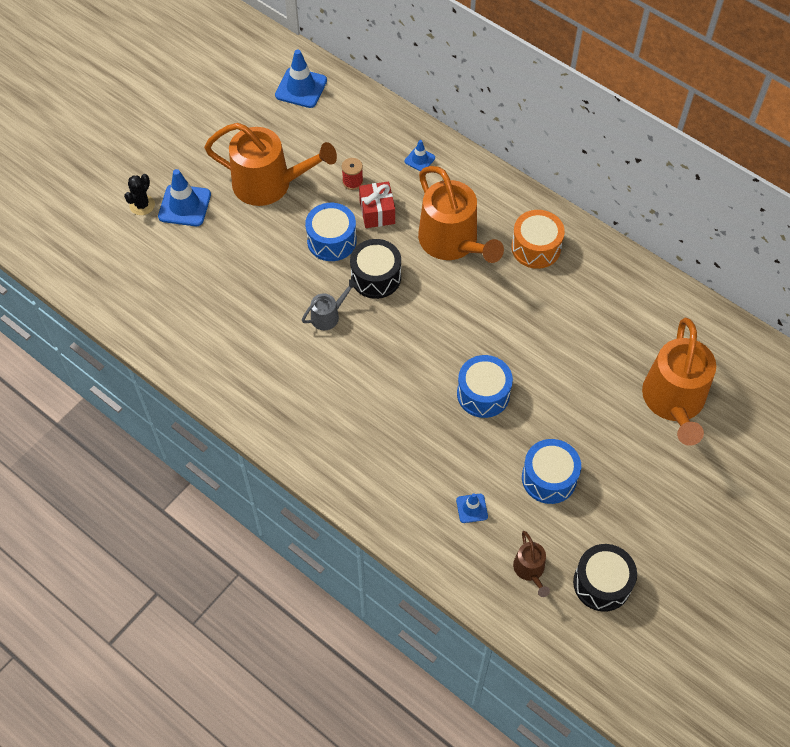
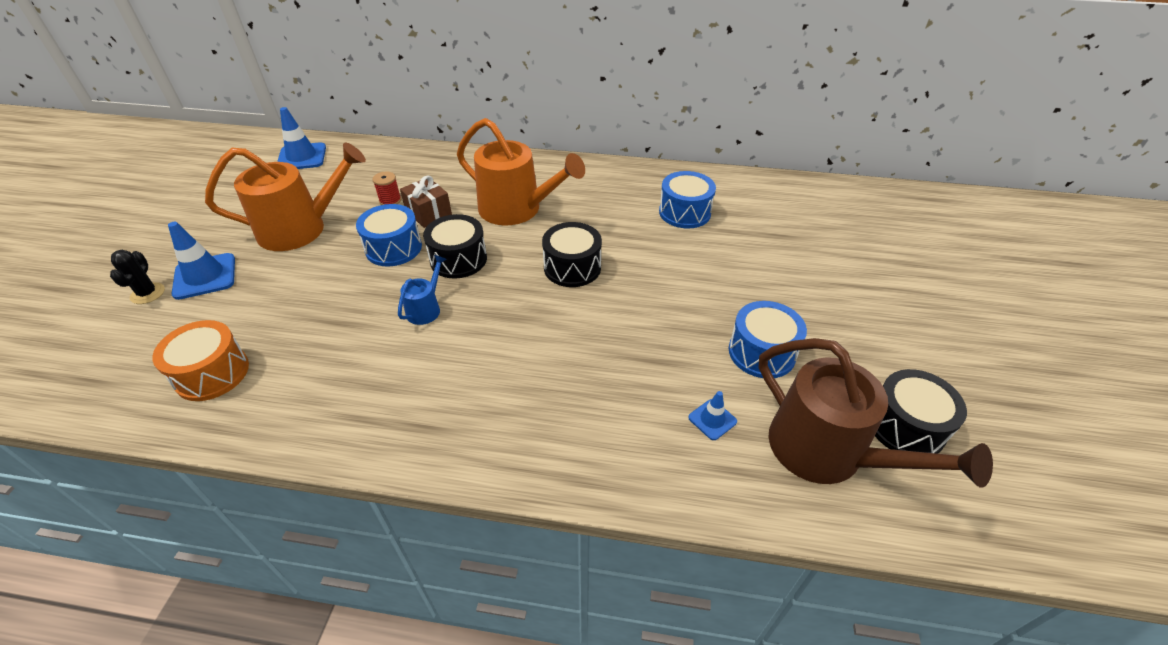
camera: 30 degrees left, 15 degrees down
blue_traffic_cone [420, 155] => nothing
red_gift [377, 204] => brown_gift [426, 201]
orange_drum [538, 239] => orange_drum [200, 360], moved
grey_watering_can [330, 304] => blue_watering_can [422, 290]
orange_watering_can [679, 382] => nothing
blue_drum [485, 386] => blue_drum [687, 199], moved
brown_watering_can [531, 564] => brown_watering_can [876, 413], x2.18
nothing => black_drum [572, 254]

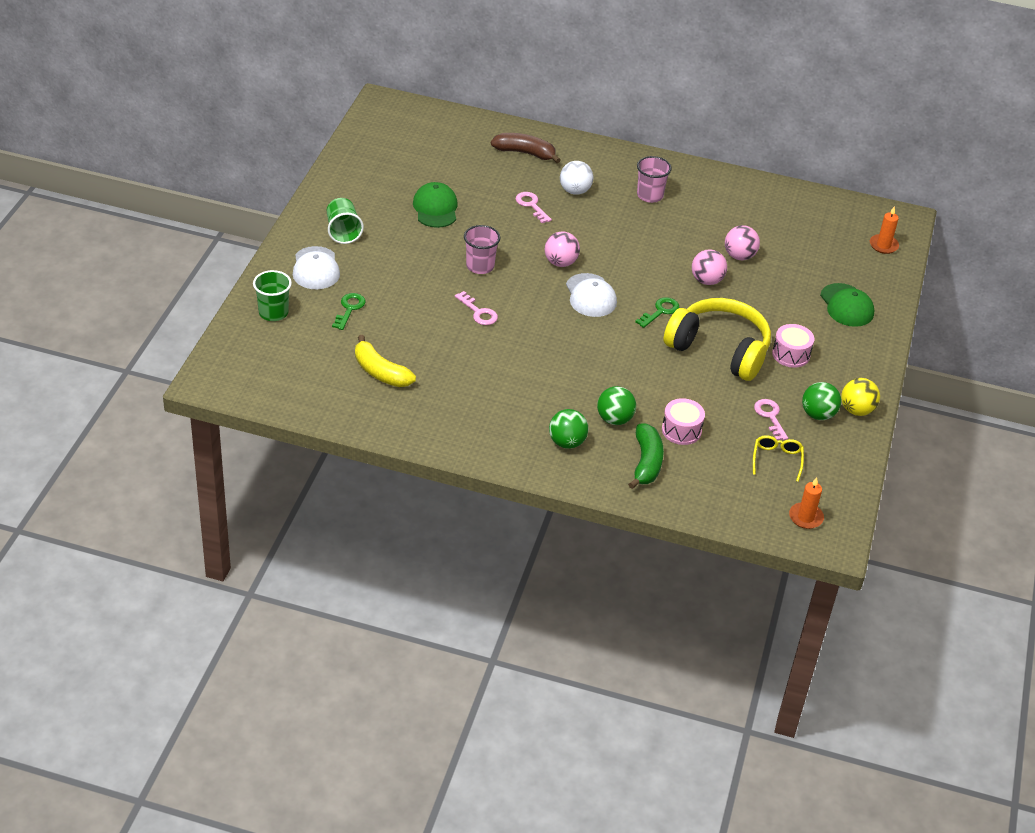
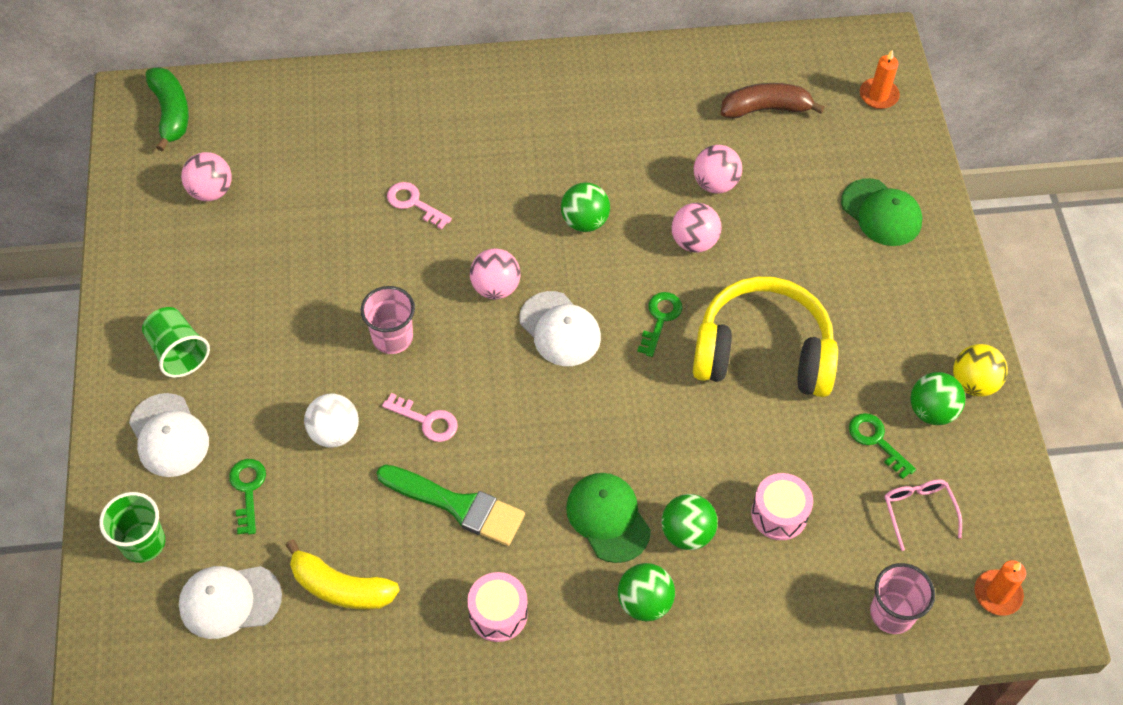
camera: 20 degrees left, 15 degrees up
brown_banana [525, 148] => brown_banana [773, 101], moved
pink_cup [654, 179] => pink_cup [902, 598], moved
white_ball [576, 178] => white_ball [331, 420], moved
green_cap [435, 205] => green_cap [608, 518], moved
pink_drum [793, 346] => pink_drum [497, 607], moved
pink_key [771, 420] => green_key [882, 446]
green_banana [646, 456] => green_banana [167, 109], moved
yellow_glasses [778, 458] => pink_glasses [923, 515]
nothing => pink_ball [206, 176]
nothing => green_ball [585, 207]
nothing => green_brush [451, 505]
nothing => white_cap [230, 602]

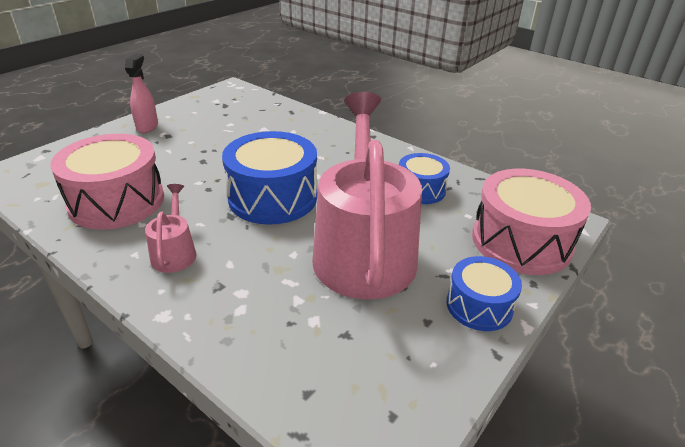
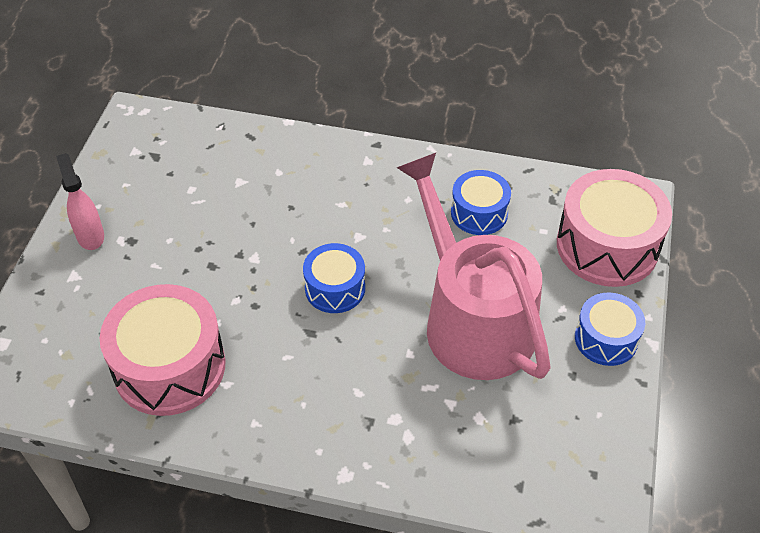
camera: 25 degrees left, 15 degrees up
blue_drum [269, 178] => blue_drum [334, 278], x0.58
pink_watering_can [170, 228] => nothing

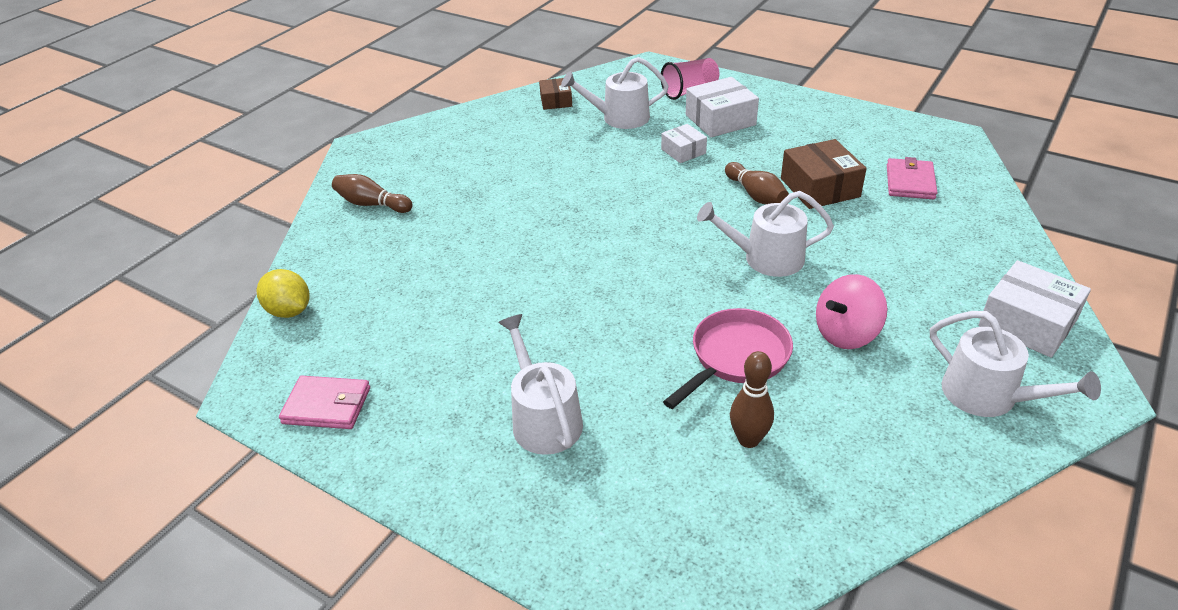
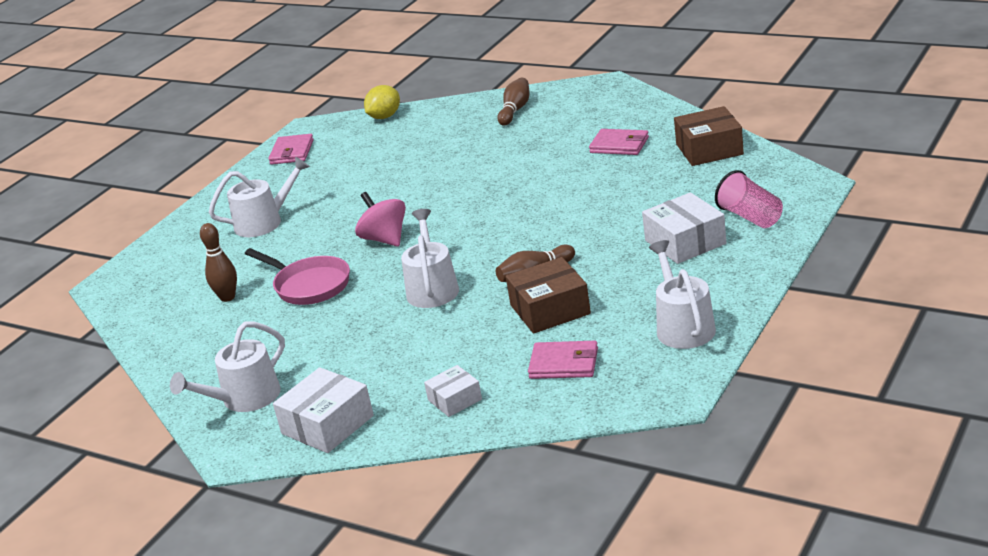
camera: 90 degrees right, 10 degrees down
white_watering_can [615, 93] => white_watering_can [682, 294], moved
brown_box [555, 94] => brown_box [709, 136], x1.67
white_box [684, 143] => white_box [453, 391], moved
pink_spinning_top [851, 311] => pink_spinning_top [380, 219], moved
nothing => pink_wallet [619, 142]

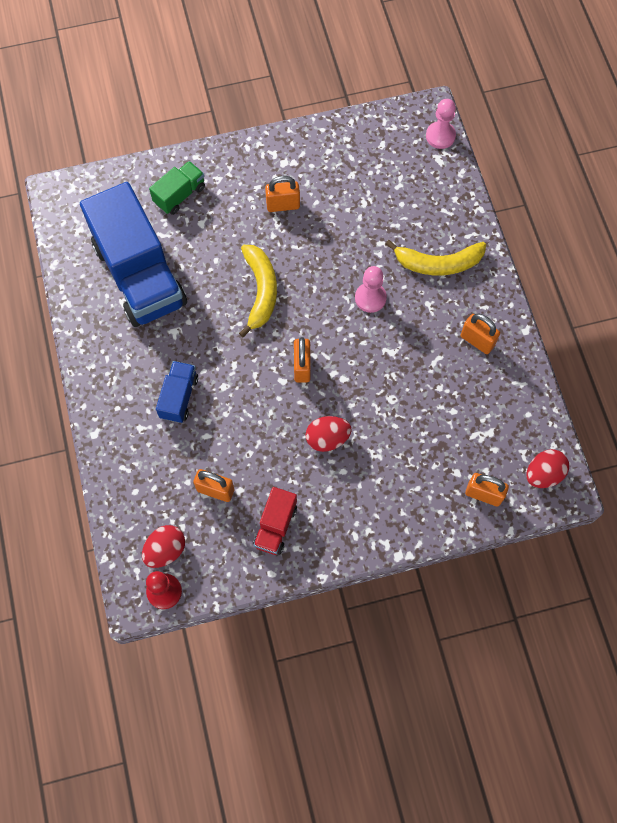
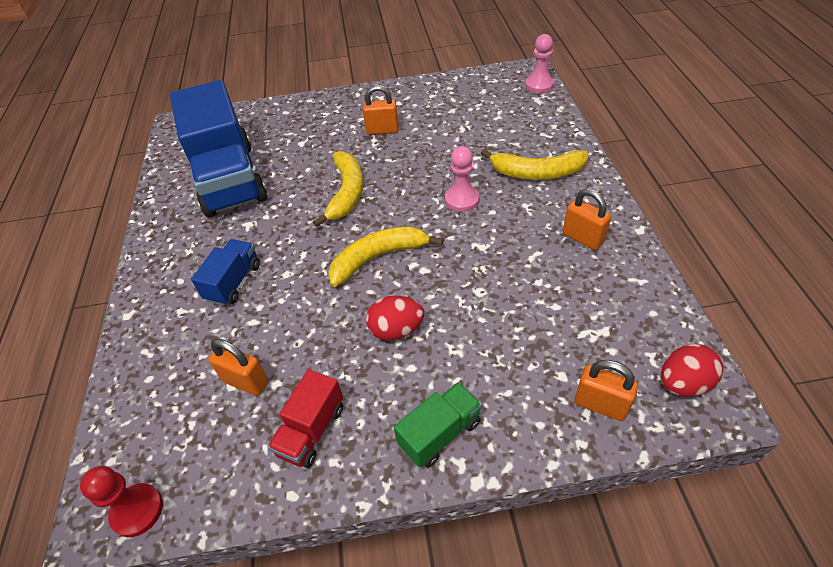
camera: 10 degrees right, 20 degrees down
green_truck [177, 188] => green_truck [438, 425], moved
orange_padlock [302, 360] => yellow_banana [385, 256]
red_egg [163, 546] => nothing

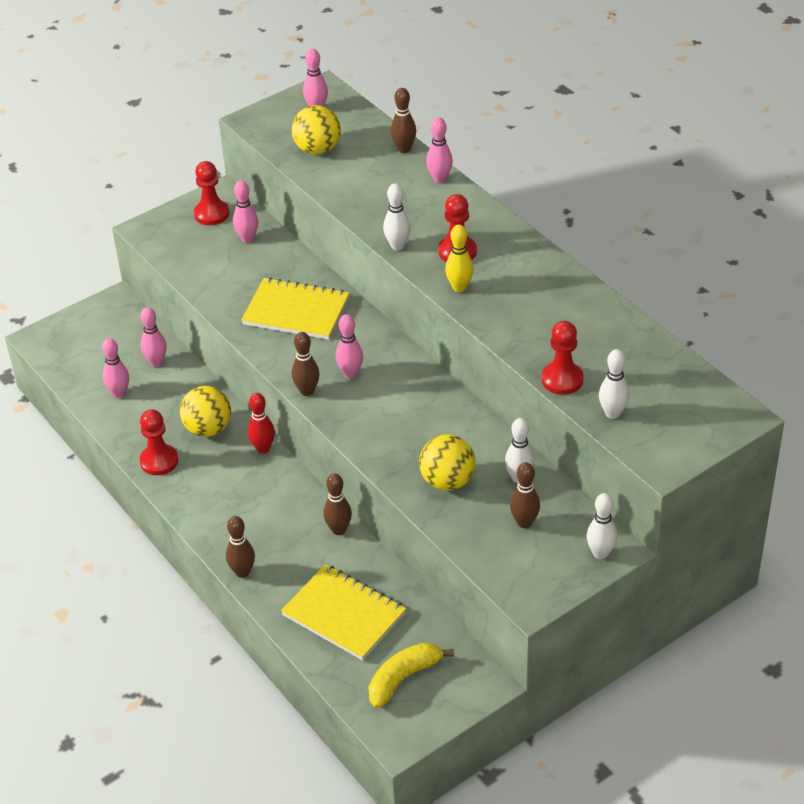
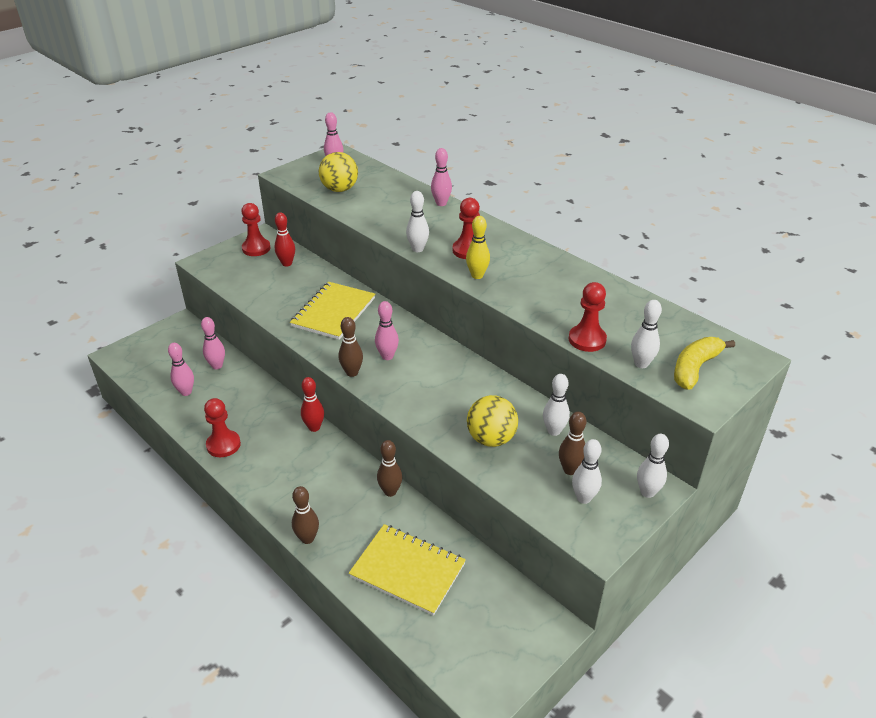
camera: 10 degrees left, 5 degrees down
brown_bowling_pin [403, 120] => nothing
pink_bowling_pin [245, 212] => red_bowling_pin [285, 239]
yellow_notebook [295, 308] => yellow_notebook [332, 311], 75 degrees counterclockwise
yellow_ball [205, 411] => nothing
yellow_banana [411, 675] => yellow_banana [704, 363], moved
nothing => white_bowling_pin [587, 471]

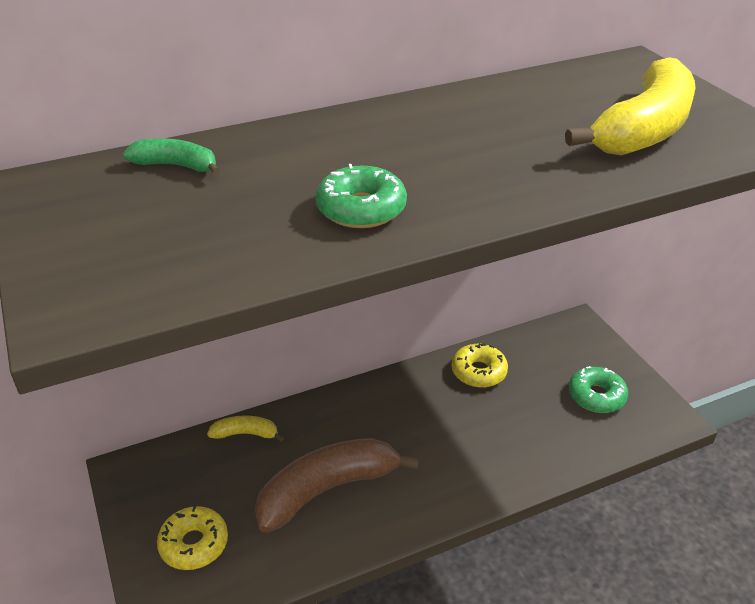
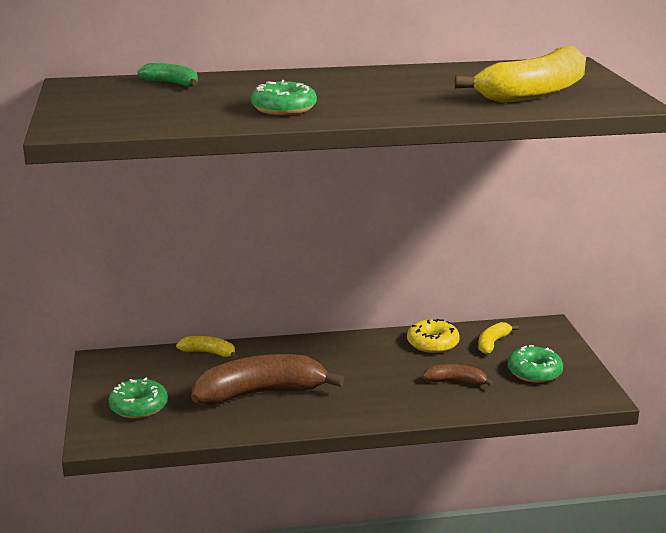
camera: 15 degrees right, 15 degrees down
yellow_donut [192, 538] => green_donut [138, 398]
nothing => yellow_banana [498, 338]
nothing => brown_banana [458, 375]

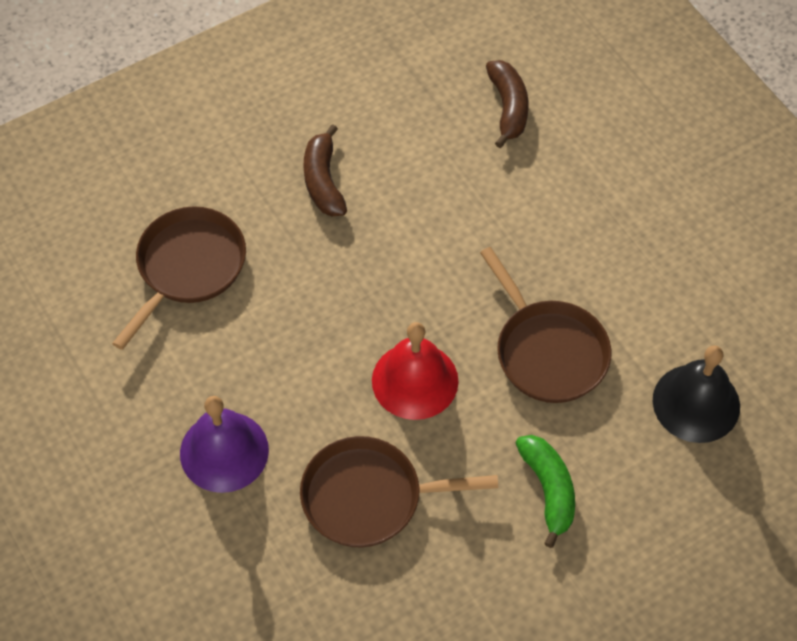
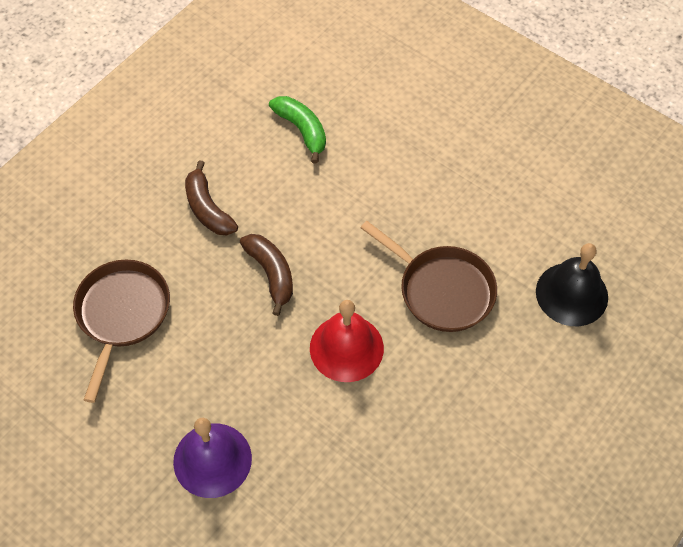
camera: 20 degrees left, 0 degrees up
brown_banana [507, 104] => brown_banana [266, 275], moved
green_banana [545, 491] => green_banana [297, 130], moved
brown_pan [399, 491] => nothing

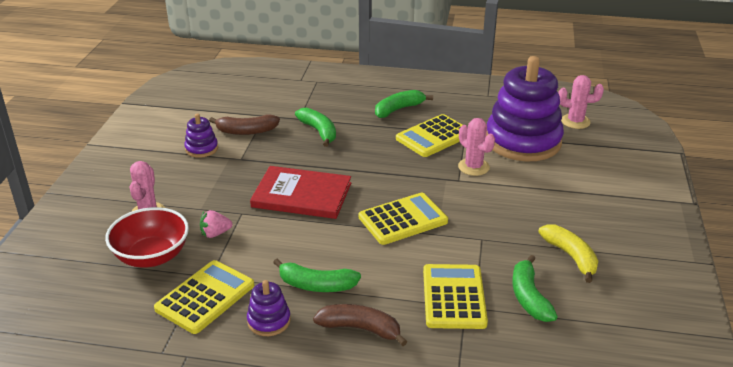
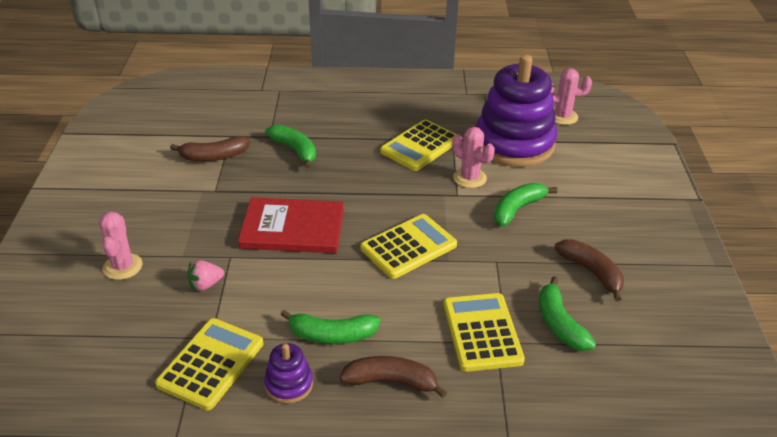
camera: 10 degrees left, 5 degrees up
green_banana [404, 104] => green_banana [525, 205], moved
purple_stacking_toy [201, 135] => nothing
red_bowl [147, 237] => nothing
yellow_banana [568, 253] => brown_banana [589, 270]

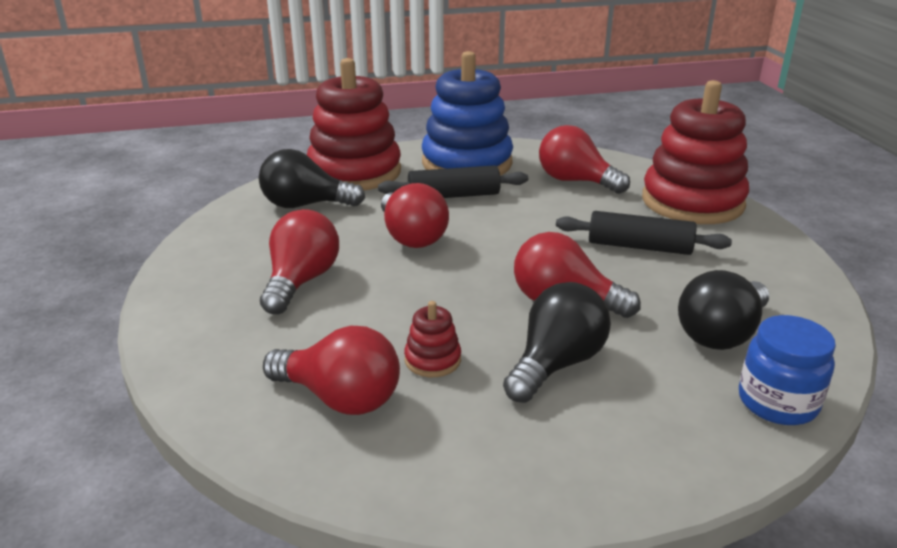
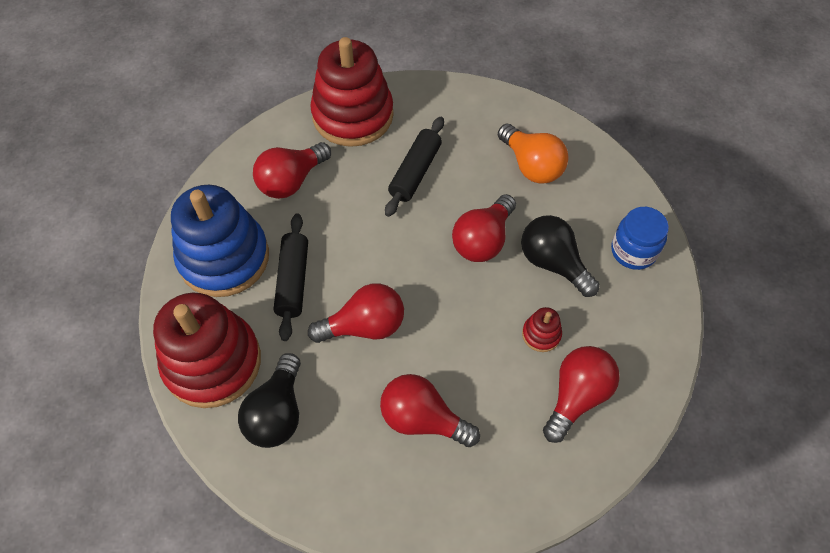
camera: 80 degrees left, 30 degrees up
black_light_bulb [723, 310] => orange_light_bulb [533, 154]
blue_jar [787, 370] => blue_jar [640, 238], moved

